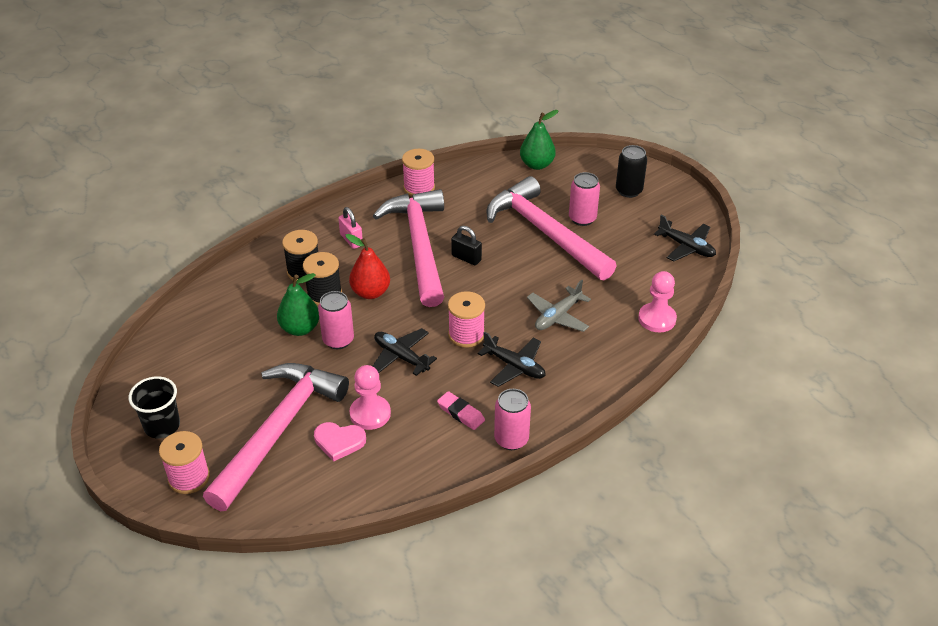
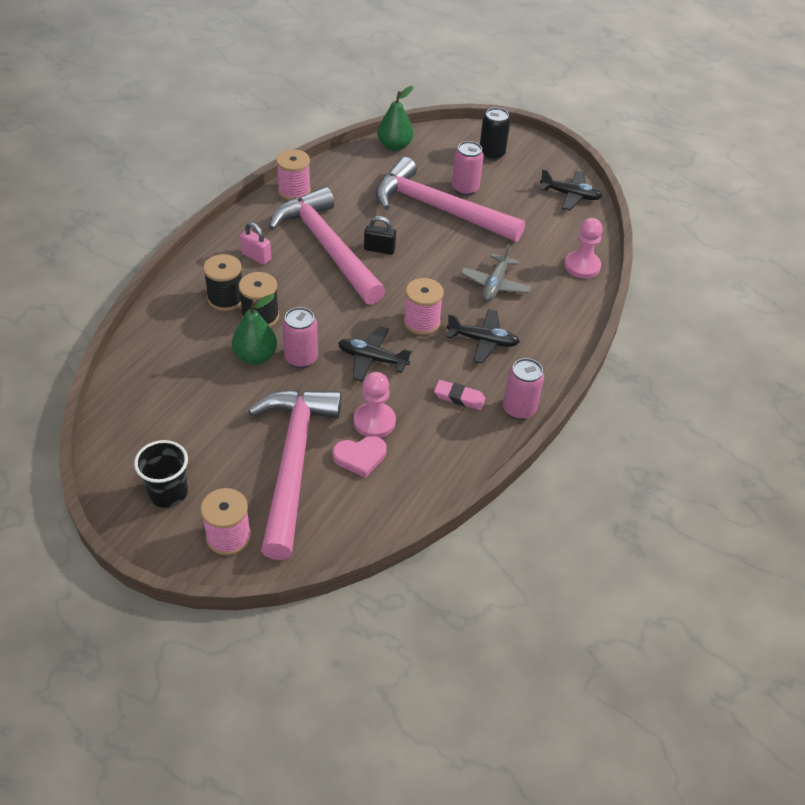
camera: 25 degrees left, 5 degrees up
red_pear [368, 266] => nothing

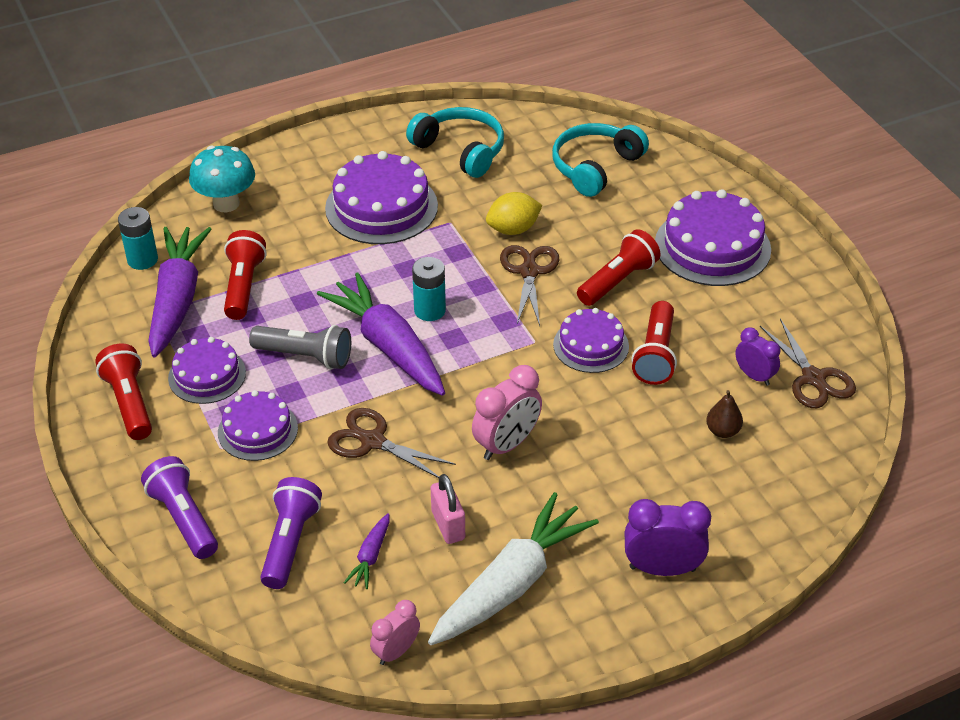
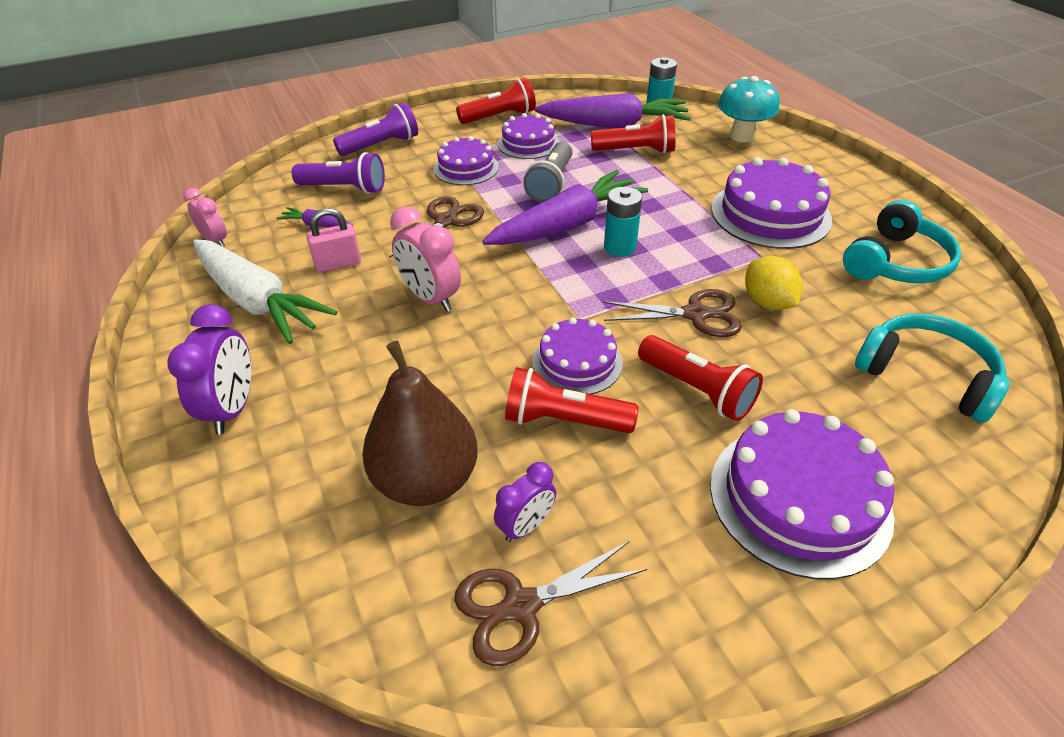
camera: 90 degrees right, 0 degrees up
brown_pear [724, 414] => brown_pear [420, 423], x2.30

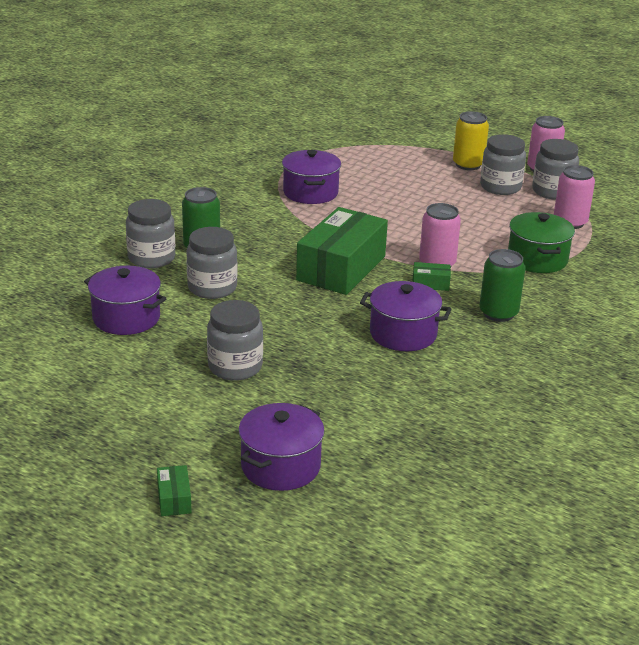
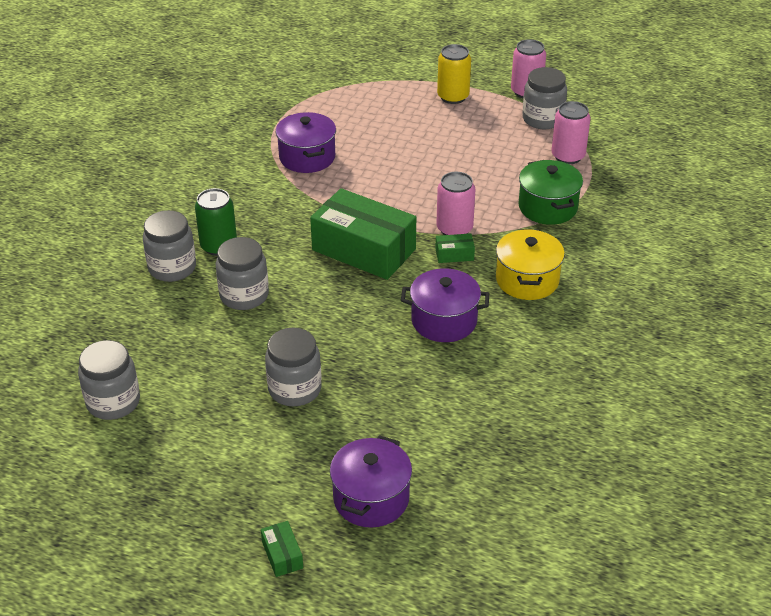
camera: 10 degrees left, 10 degrees up
grey_jar [503, 164] => grey_jar [109, 380], moved
green_box [342, 251] => green_box [363, 234], 75 degrees counterclockwise
green_can [502, 285] => yellow_pot [530, 264]
purple_pot [125, 300] => nothing

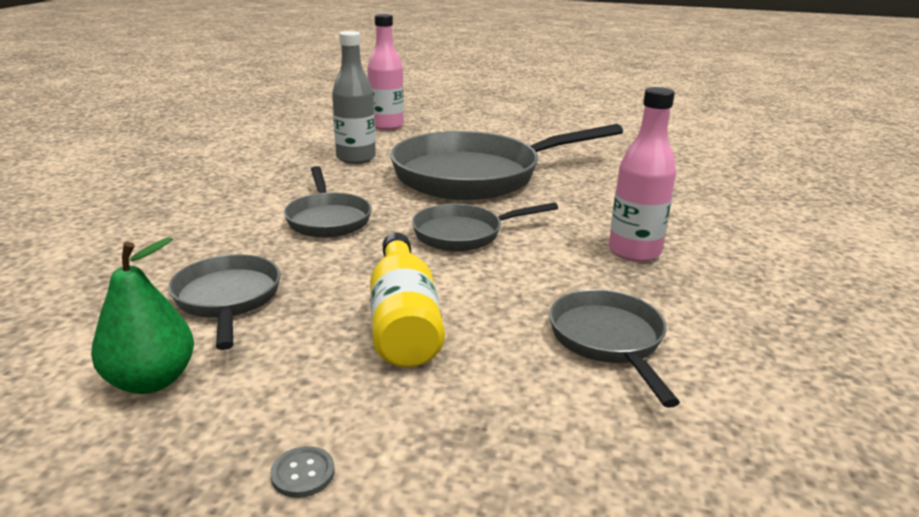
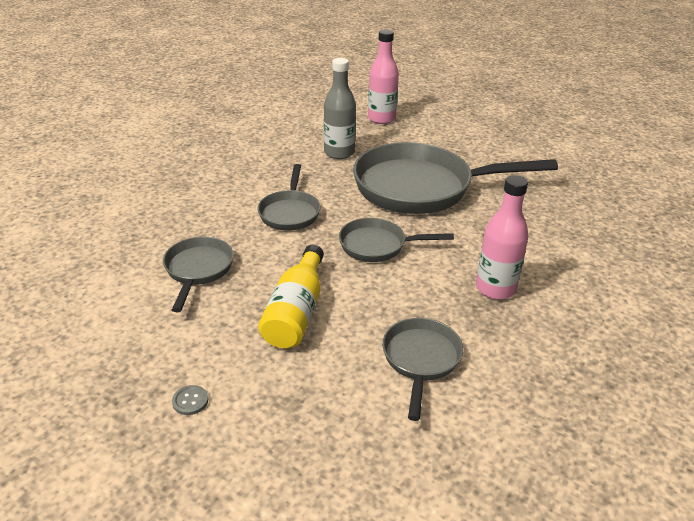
camera: 20 degrees right, 10 degrees up
green_pear [142, 315] => nothing

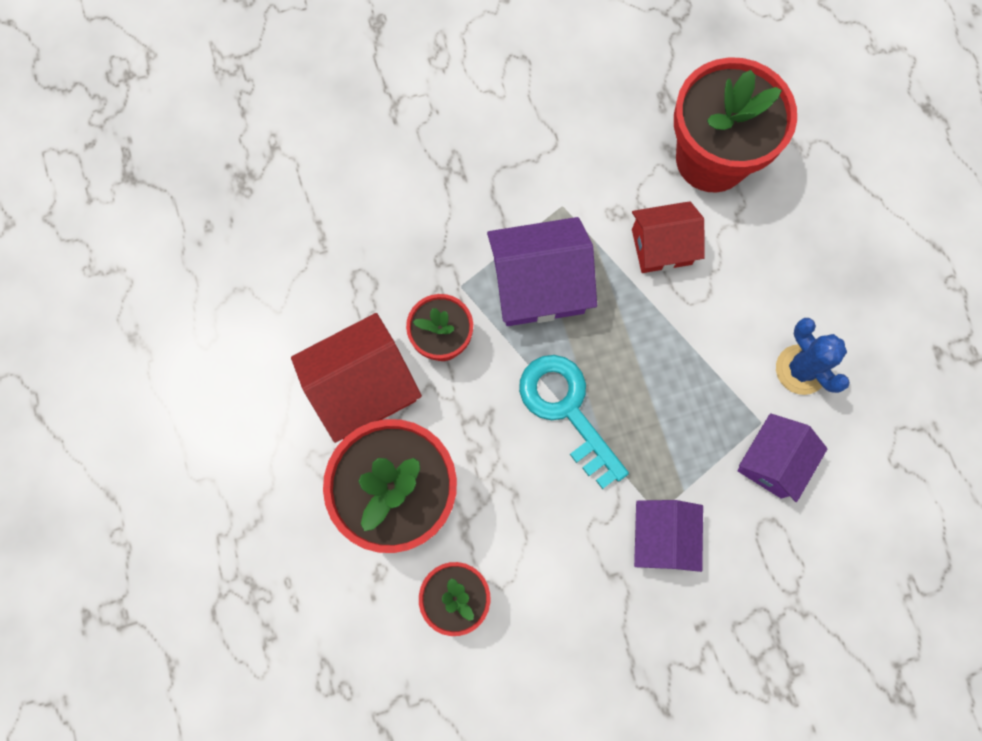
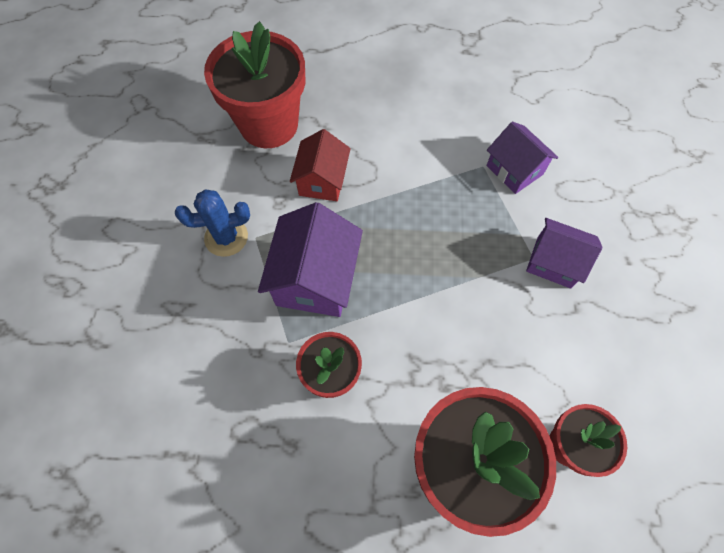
camera: 70 degrees left, 10 degrees down
red_house [356, 378] => nothing
blue_cactus [813, 356] => blue_cactus [212, 223], moved
turquoise_key [574, 422] => nothing

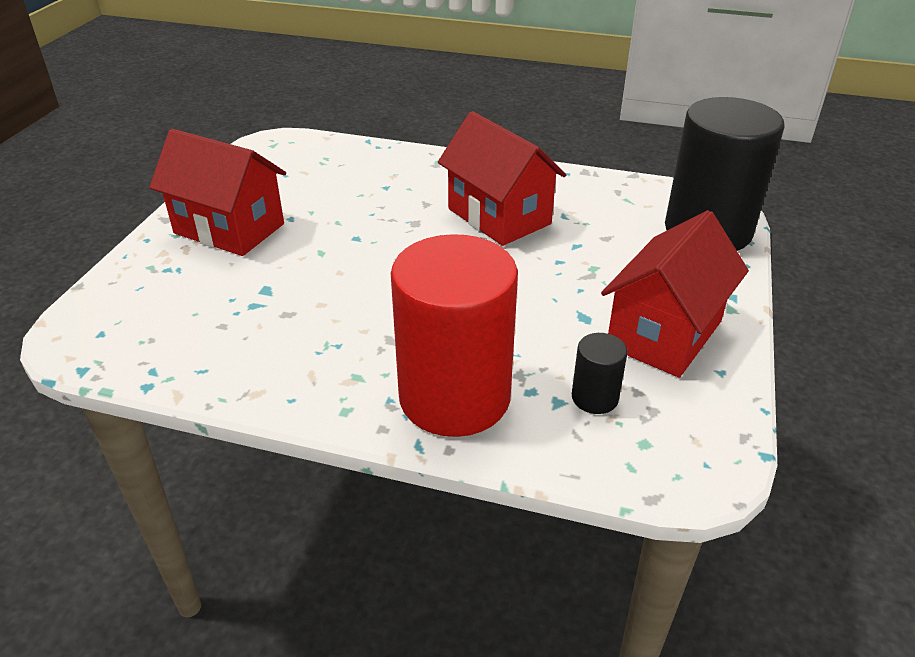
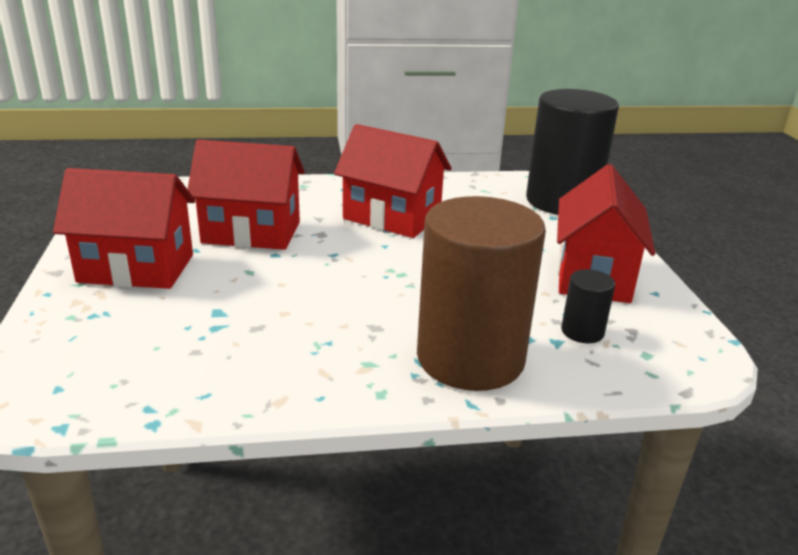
camera: 25 degrees left, 10 degrees down
red_cylinder [454, 335] => brown_cylinder [481, 293]
nothing => red_house [246, 195]

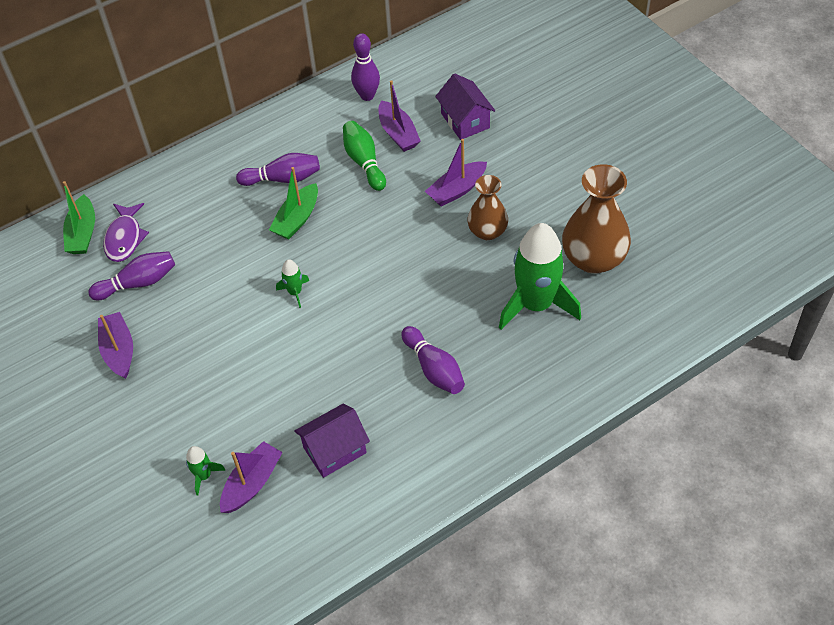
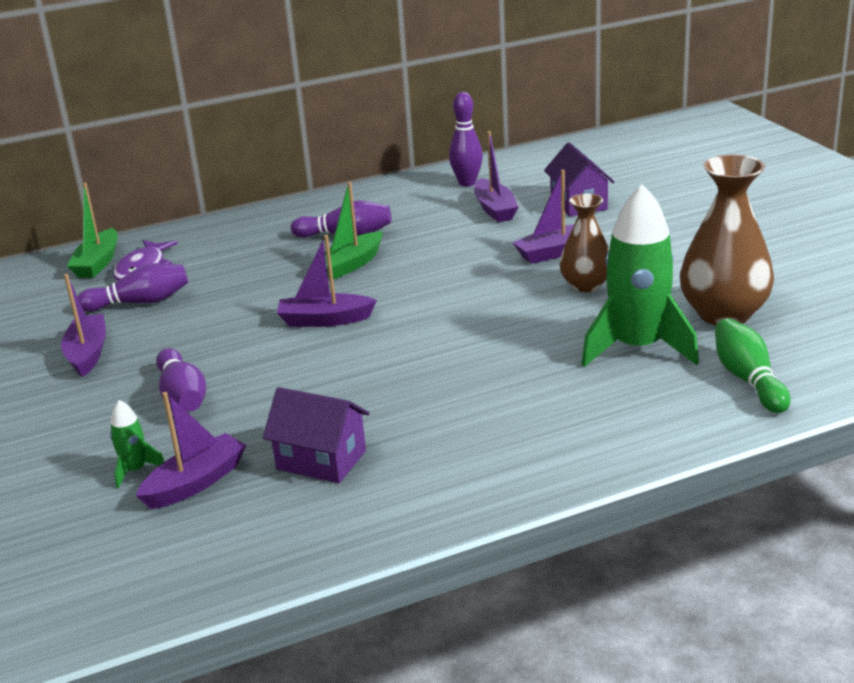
camera: 10 degrees right, 25 degrees down
green_bowling_pin [364, 156] => green_bowling_pin [753, 365], moved
green_rocket [292, 283] => purple_boat [327, 281]
purple_bowling_pin [433, 360] => purple_bowling_pin [181, 380], moved
purple_house [332, 440] => purple_house [316, 435], 45 degrees clockwise

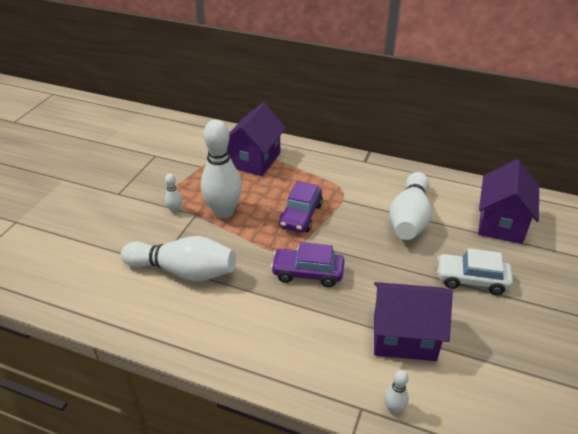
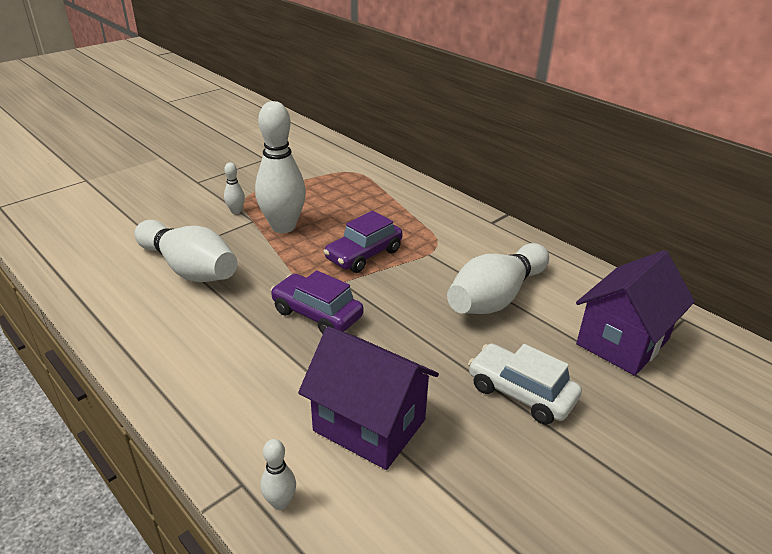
camera: 25 degrees right, 5 degrees down
purple_house [256, 139] => nothing

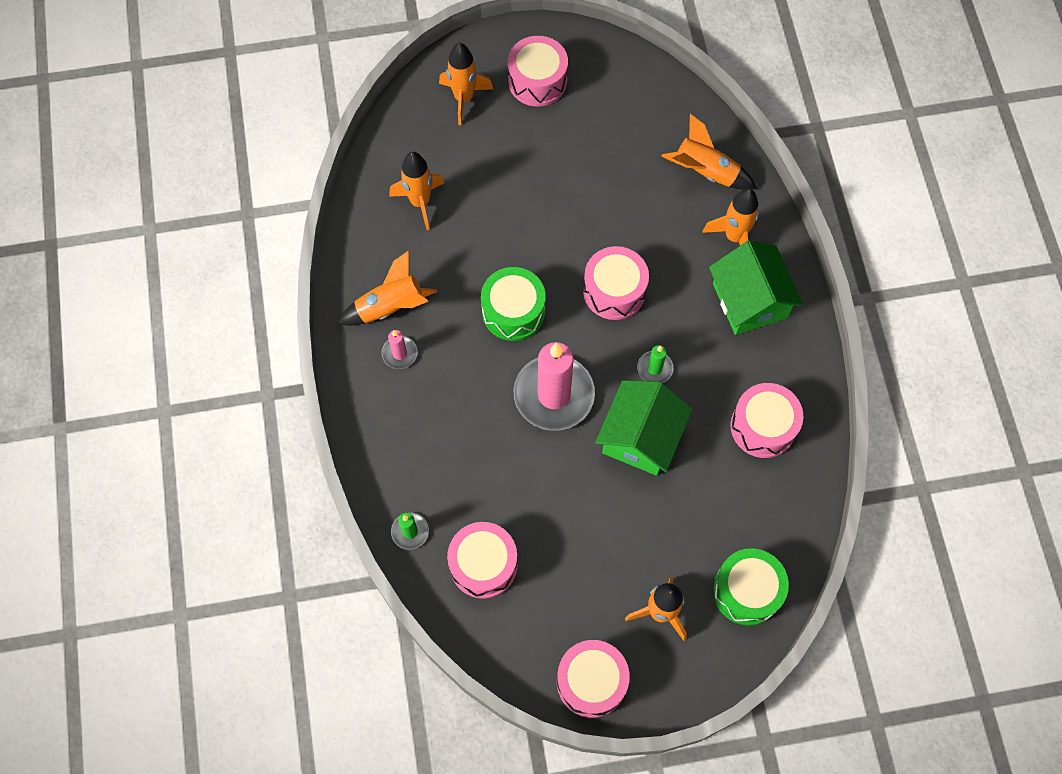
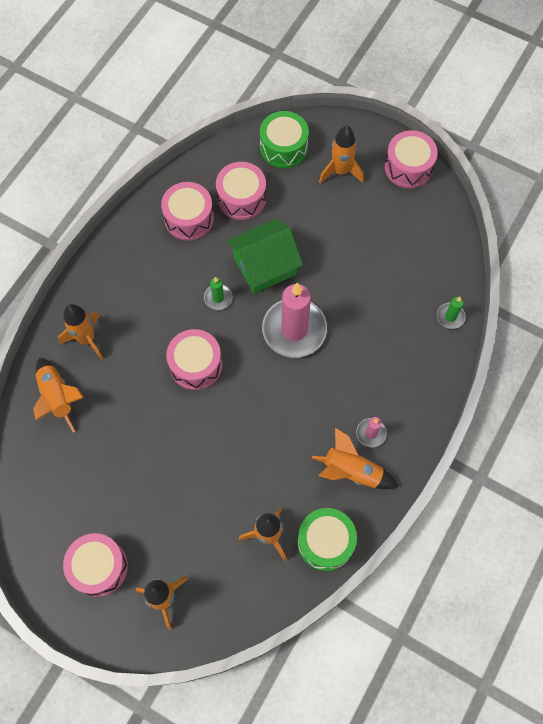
camera: 140 degrees left, 0 degrees up
green_house [756, 288] => nothing
green_drum [513, 304] => green_drum [327, 539], moved
pink_drum [482, 560] => pink_drum [241, 191], moved

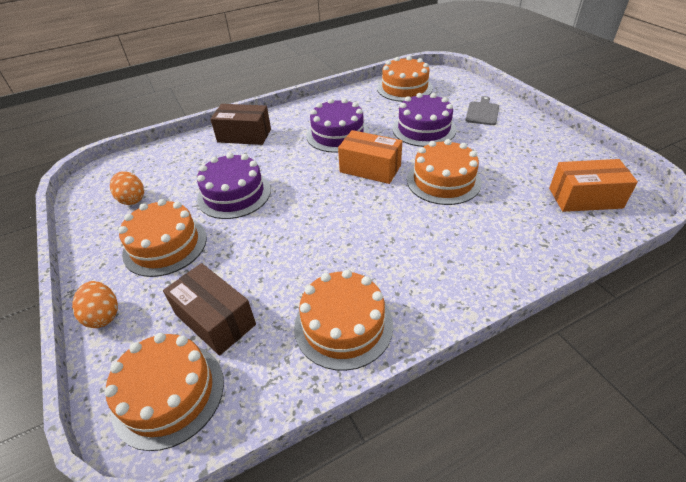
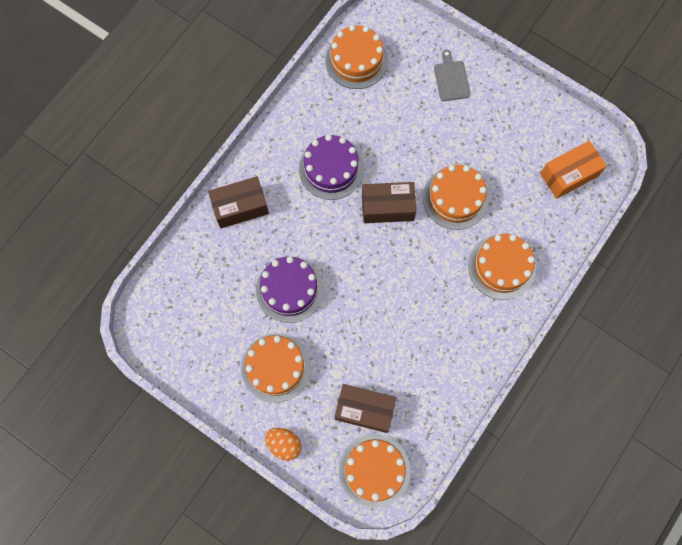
camera: 30 degrees left, 30 degrees up
purple_cake [424, 120] => nothing
orange_box [370, 157] => brown_box [389, 202]
orange_egg [127, 188] => nothing
orange_cake [343, 320] => orange_cake [502, 267], moved

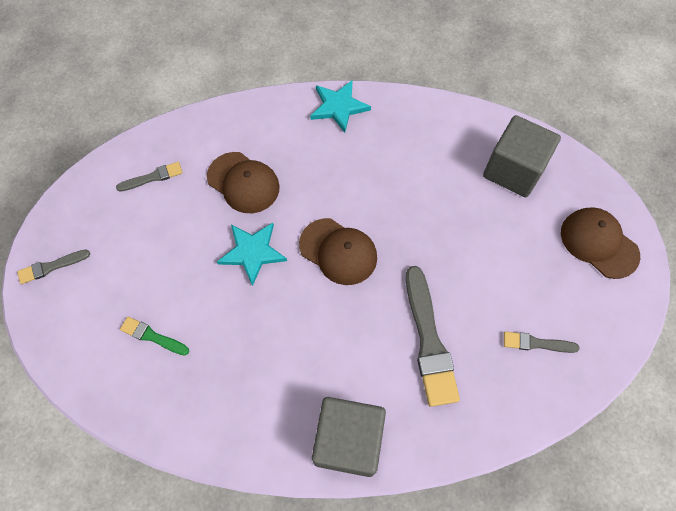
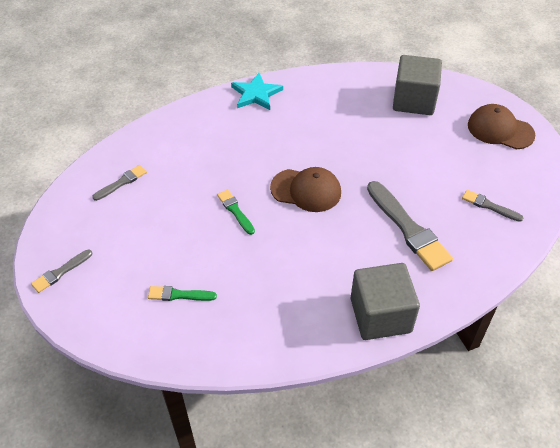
camera: 20 degrees left, 15 degrees down
brown_cap [243, 182] => nothing
turquoise_star [252, 254] => green_brush [236, 212]
grey_brush [542, 342] => grey_brush [492, 206], 45 degrees clockwise

